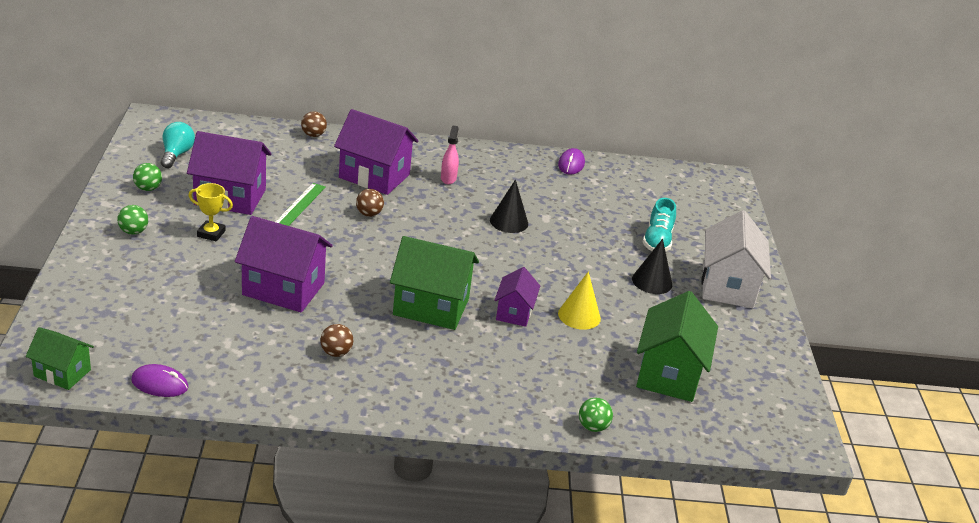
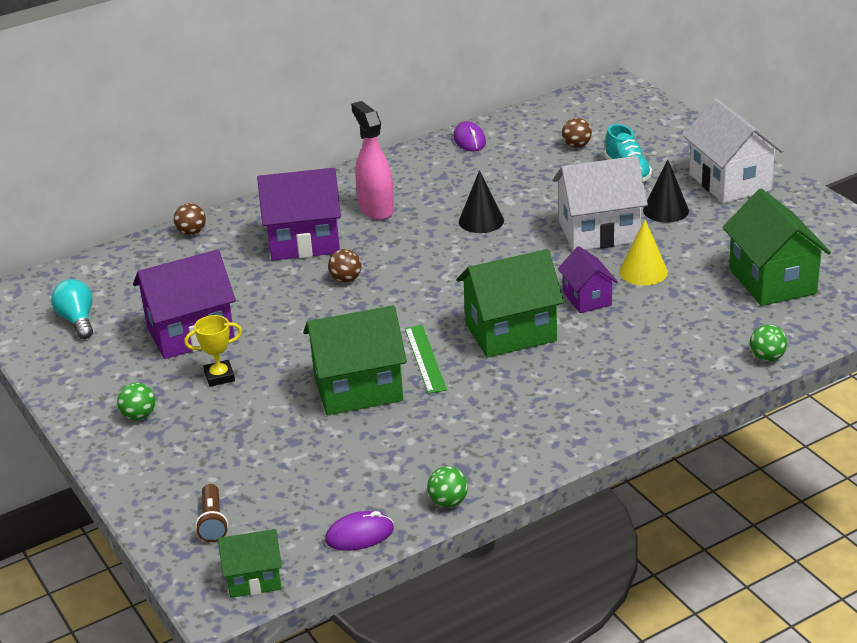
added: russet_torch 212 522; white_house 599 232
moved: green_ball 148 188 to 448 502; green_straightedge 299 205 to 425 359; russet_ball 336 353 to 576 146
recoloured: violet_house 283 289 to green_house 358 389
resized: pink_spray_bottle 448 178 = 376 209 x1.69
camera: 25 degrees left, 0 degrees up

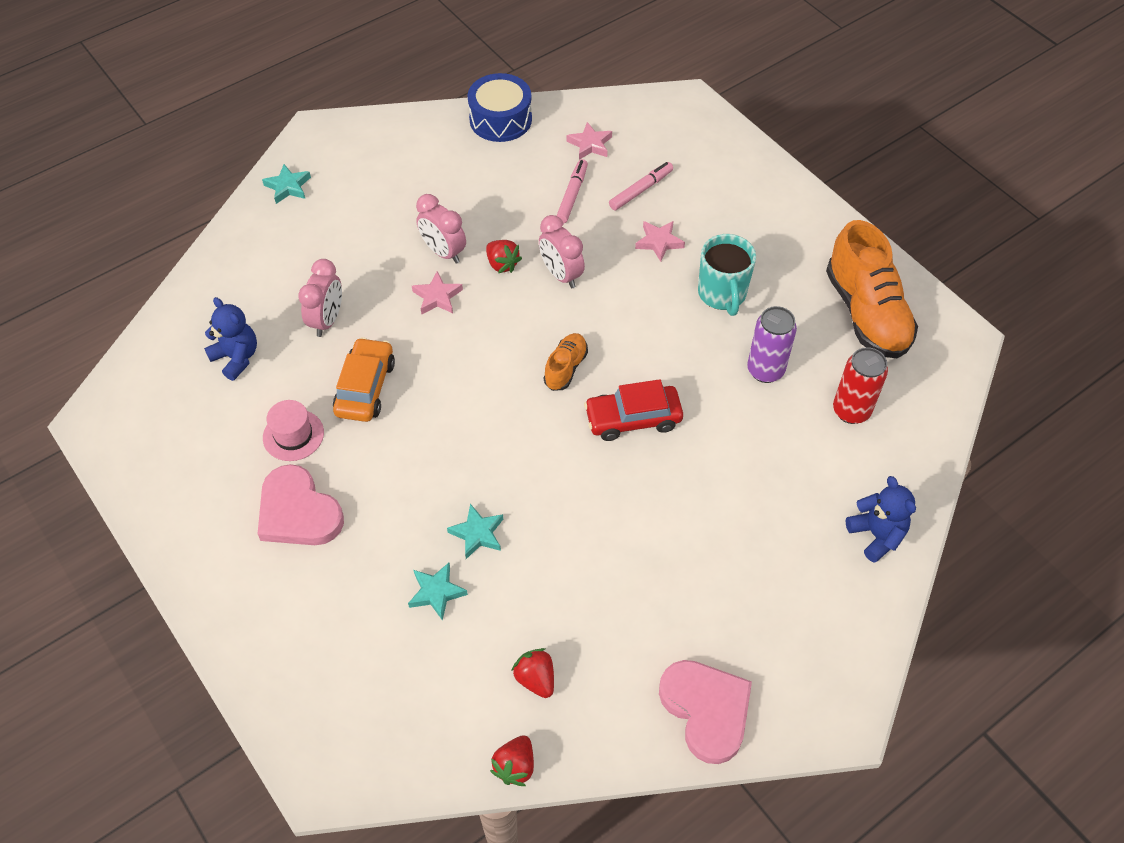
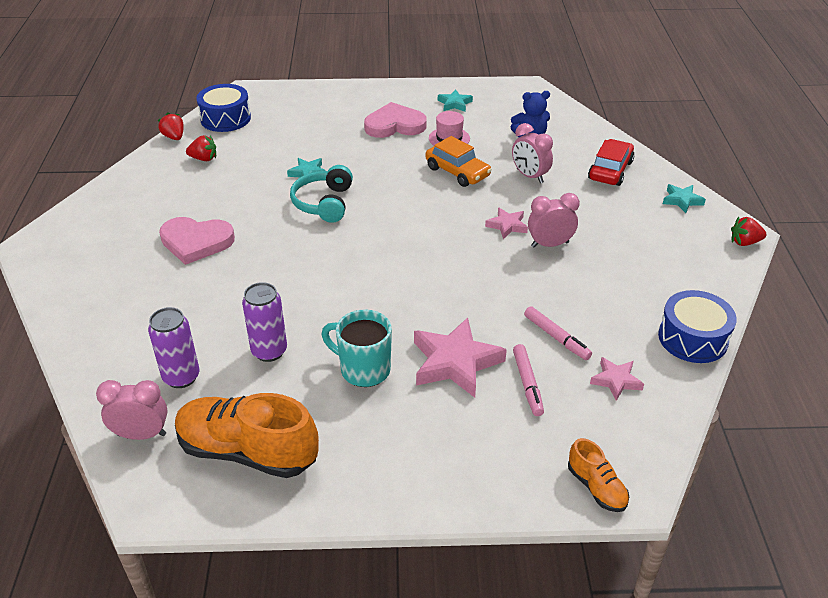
removed: royal_blue_teddy_bear 876 535
added: royal_blue_toy_drum 225 118; teal_headphones 324 203
moved: teal_star 436 592 to 454 104; scarlet_berry 502 264 to 744 242; pink_alarm_clock 561 275 to 142 434; bright_orange_lace-up_shoe 565 368 to 596 487; scarlet_car 633 419 to 610 170; pink_love_heart 706 710 to 196 242
recoloured: scarlet_can 851 411 to violet_can 181 377
resized: pink_star 659 242 = 455 362 x1.88
camera: 125 degrees right, 15 degrees down

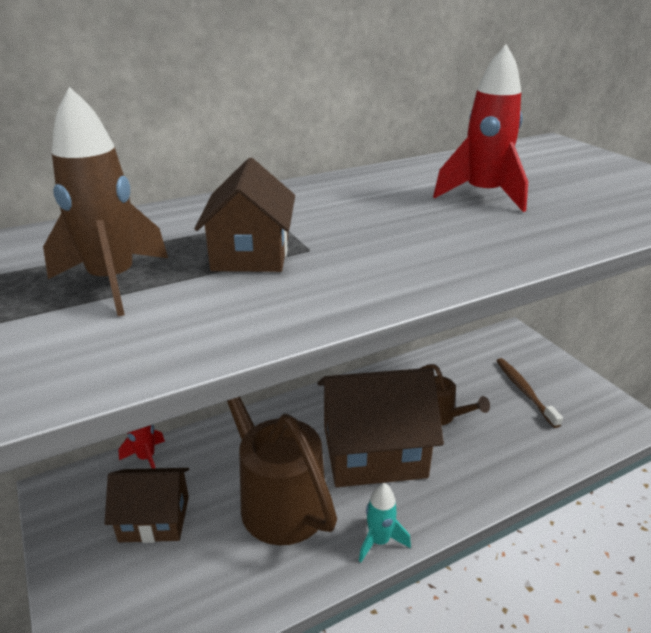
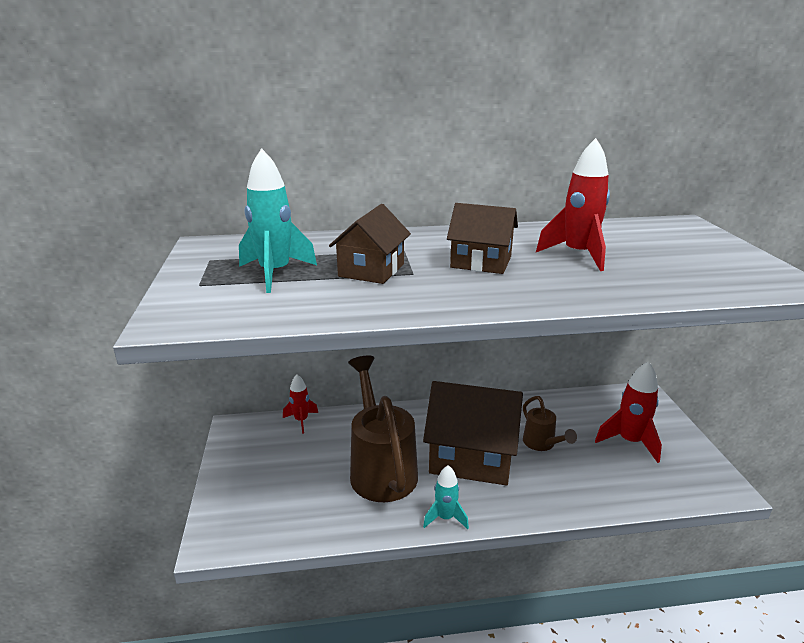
moved: russet_house 154 519 to 481 262
replaced: russet_toothbrush 524 391 to scarlet_spaceship 629 442
recoloured: russet_spaceship 113 282 to teal_spaceship 275 274
camera: 20 degrees right, 5 degrees down

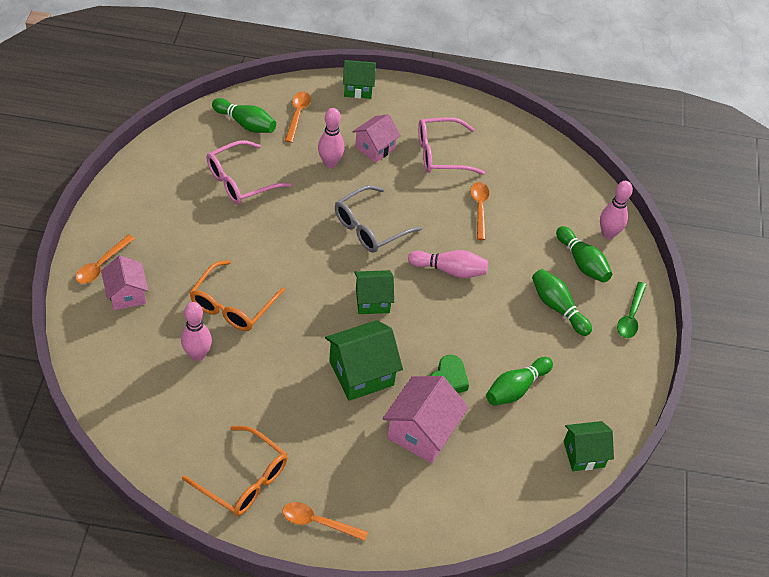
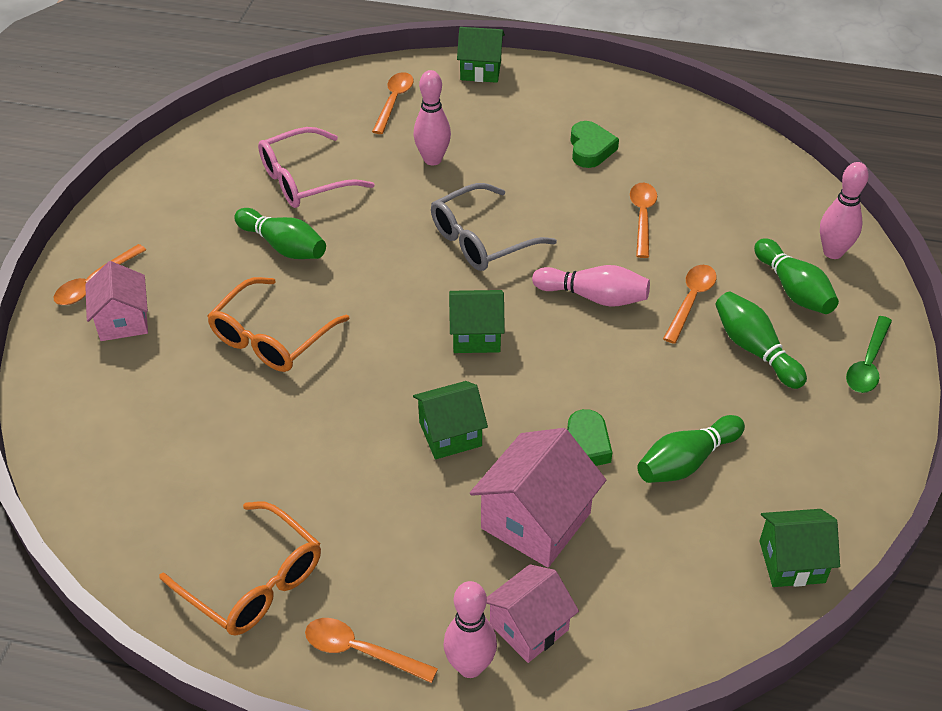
added: bright_orange_teaspoon 691 301
moved: pink_bowling_pin 197 355 to 470 666; green_bowling_pin 246 124 to 283 246; pink_house 375 148 to 529 627
replaced: pink_spectacles 441 154 to green_love_heart 590 149
resized: green_house 361 373 = 450 434 x0.66
camera: 10 degrees right, 5 degrees down

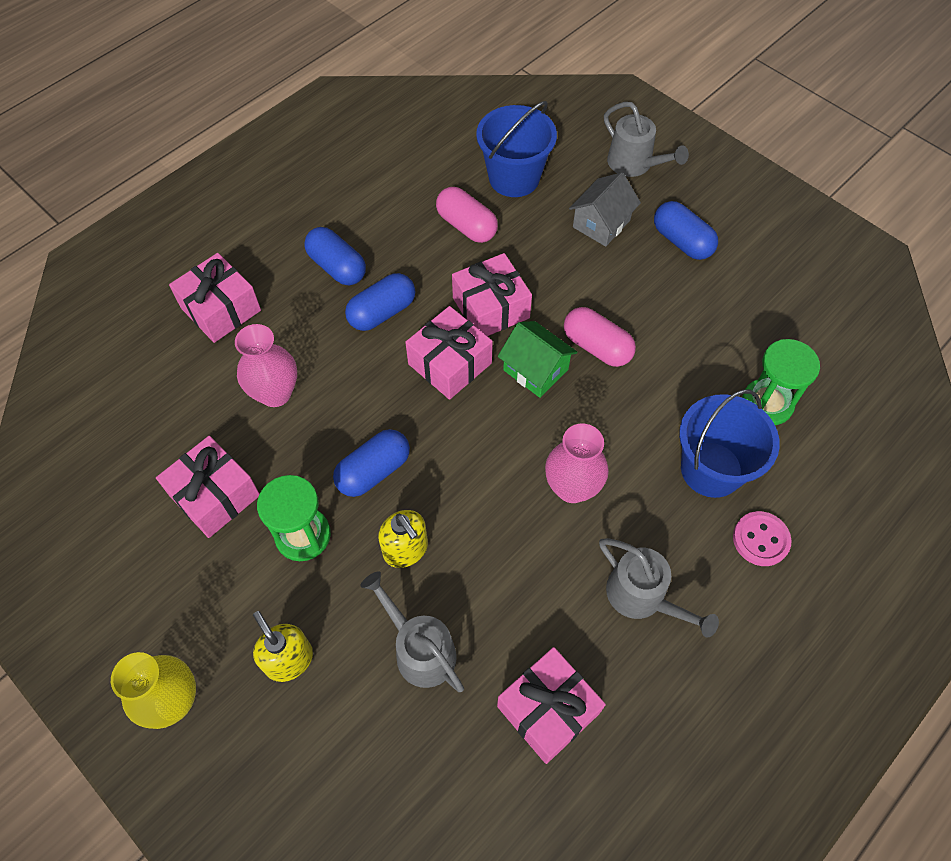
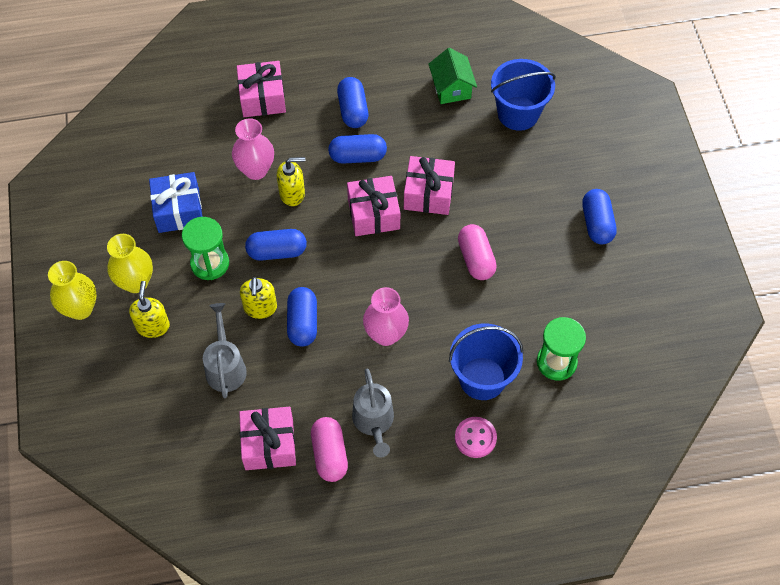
removed: gray_house 601 223; gray_sprinkling_can 634 164
added: golden_vase 136 282; golden_soap_pump 292 194; royal_blue_pill 302 323
moved: pink_pill 466 226 to 329 454; green_house 535 370 to 451 88
recoloured: pink_gift 215 495 to royal_blue_gift 178 210
camera: 35 degrees right, 0 degrees up

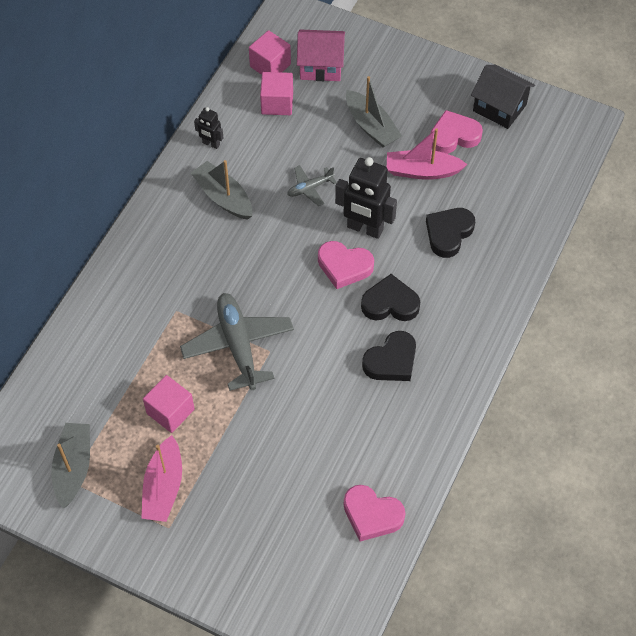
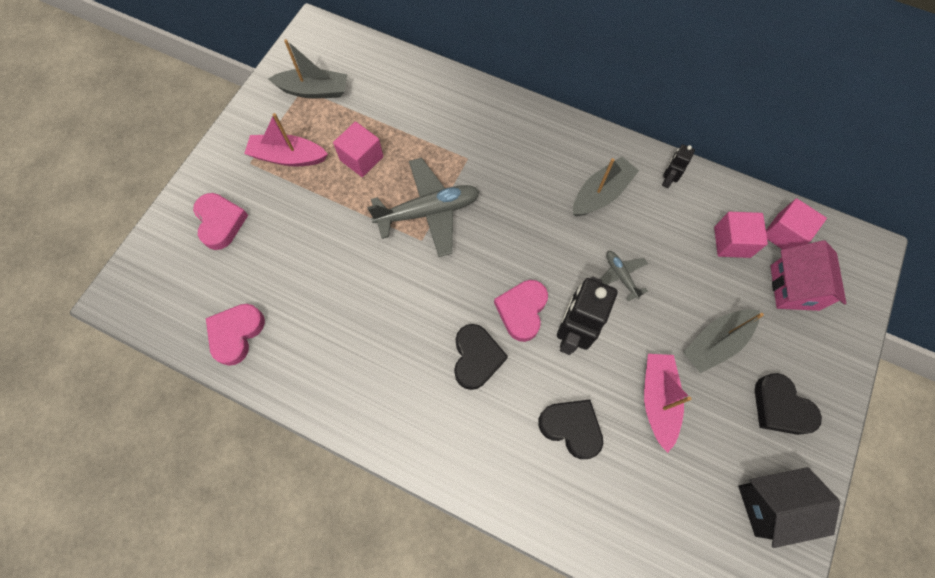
moved: black_love_heart 391 361 to 780 407; pink_love_heart 453 136 to 220 222
turned: black_house 499 108 = 771 505 45 degrees clockwise
camera: 90 degrees right, 10 degrees up

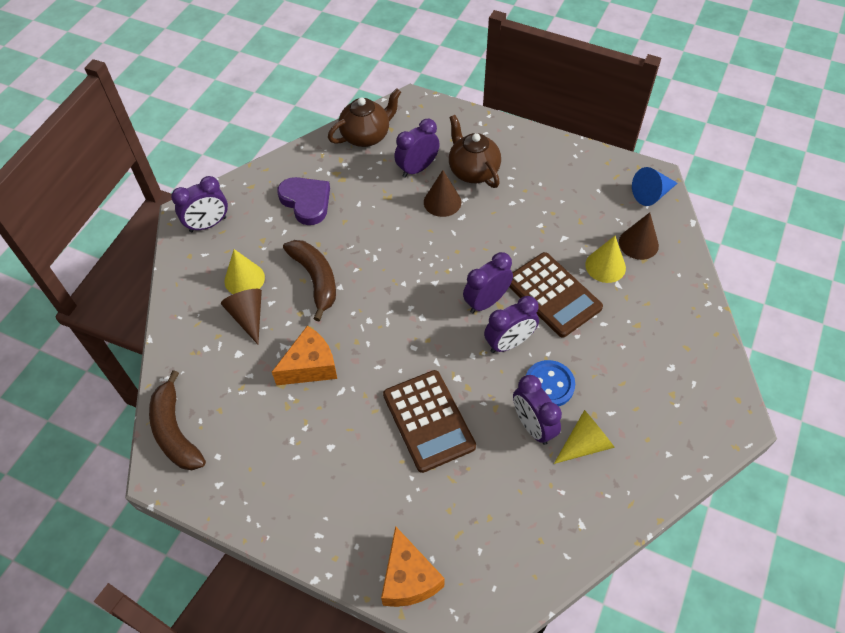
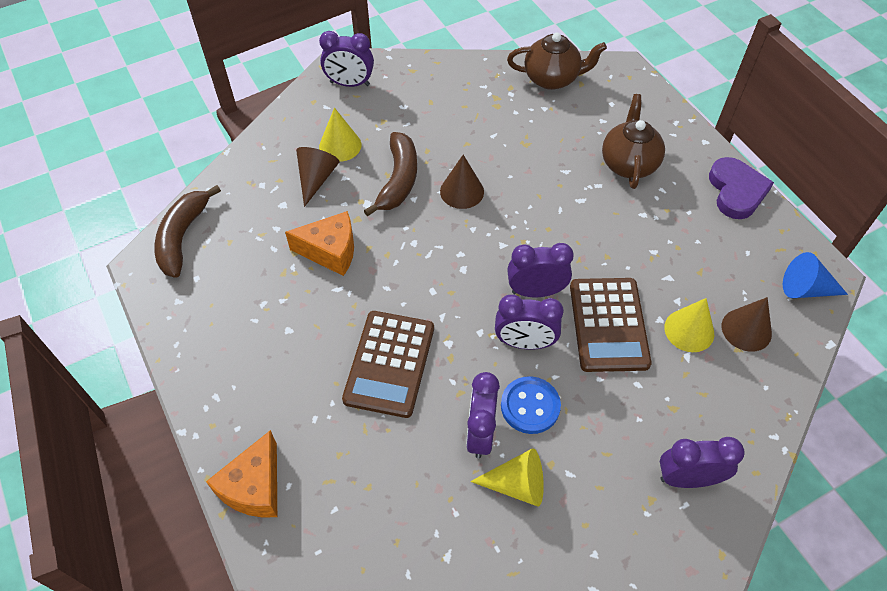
moved: violet_love_heart 306 202 to 736 191; violet_alarm_clock 417 169 to 687 478; russet_cone_shape 442 202 to 462 191
camera: 35 degrees right, 0 degrees up

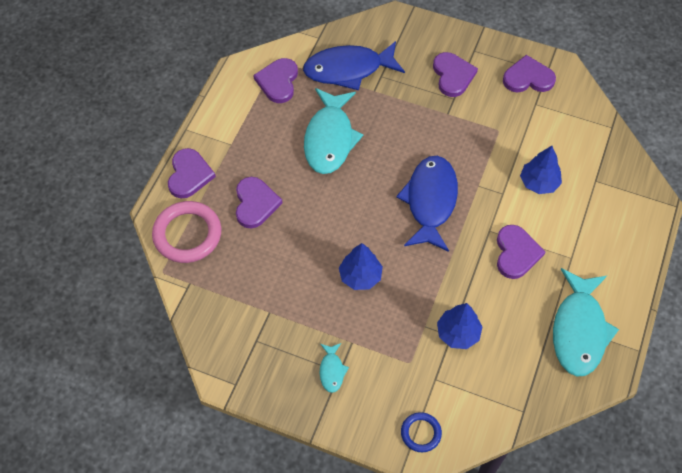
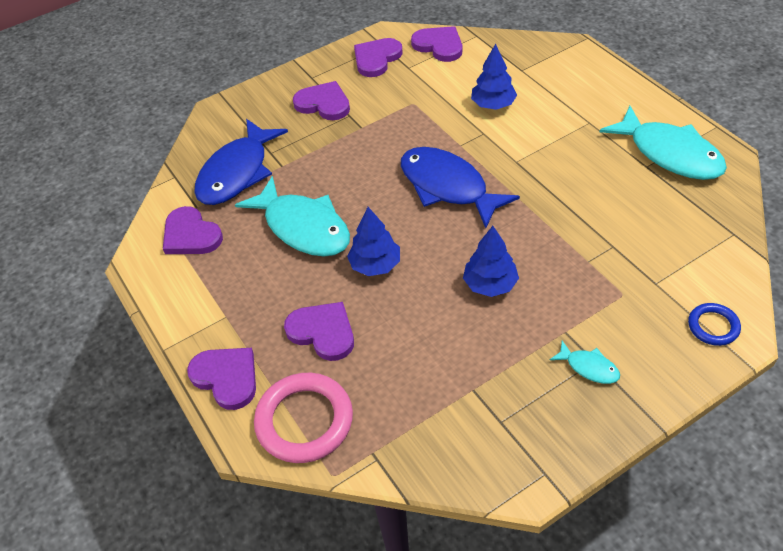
moved: royal_blue_fir_tree 458 333 to 375 265; violet_love_heart 516 253 to 439 45
camera: 50 degrees left, 10 degrees down

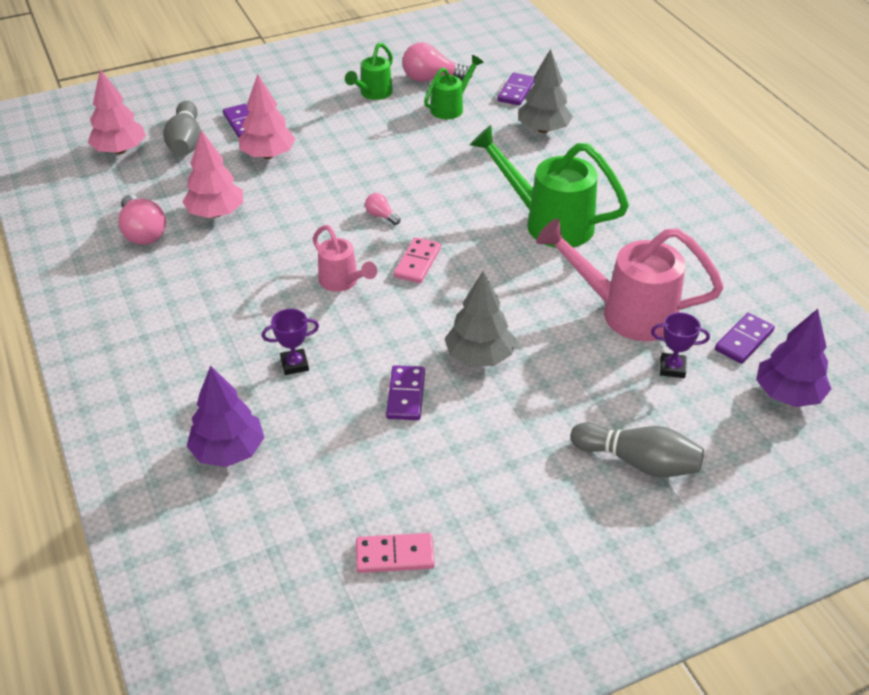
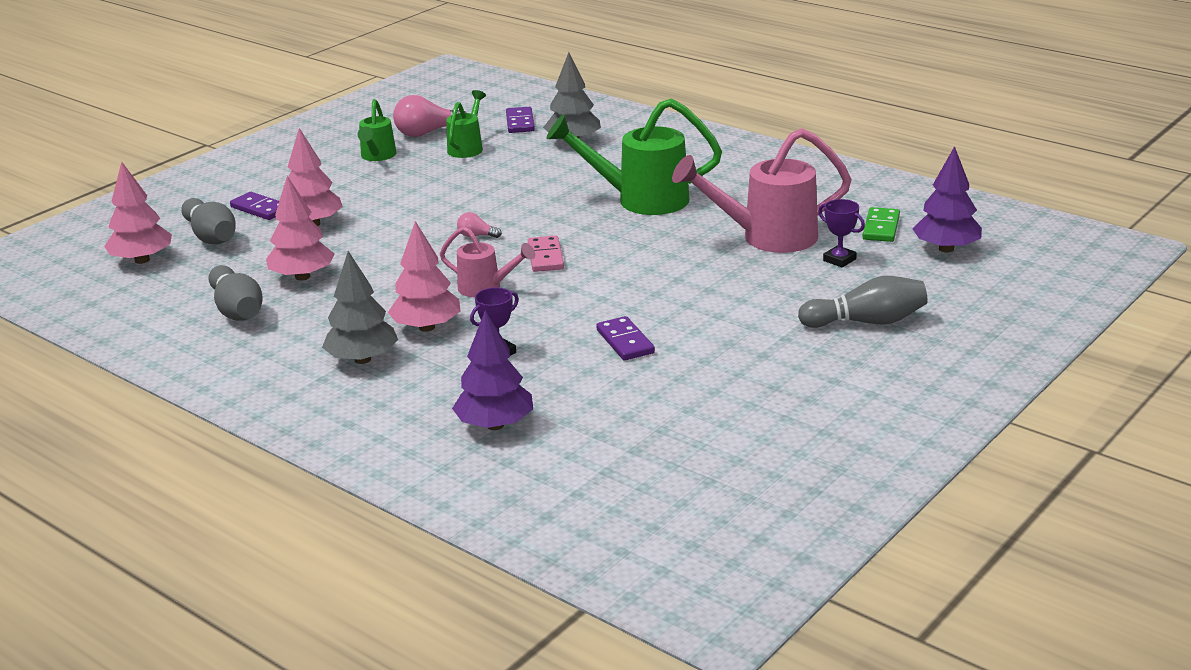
removed: pink_domino_piece 394 555
added: pink_fir_tree 426 327
moved: gray_fir_tree 479 356 to 362 359
replaced: pink_bulb 143 232 to gray_bowling_pin 237 310
recoloured: violet_domino_piece 743 340 to green_domino_piece 881 227
turned: violet_prize_cup 672 368 = 839 260 60 degrees clockwise
camera: 25 degrees left, 15 degrees down

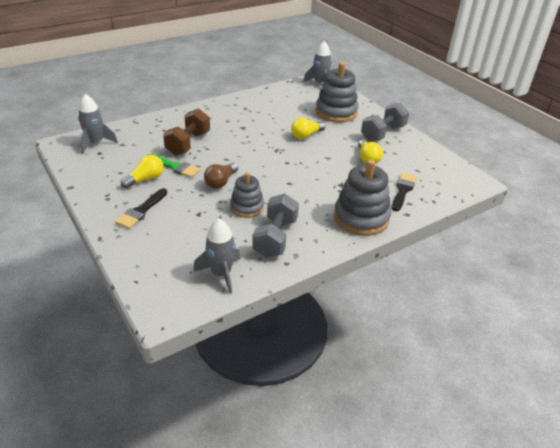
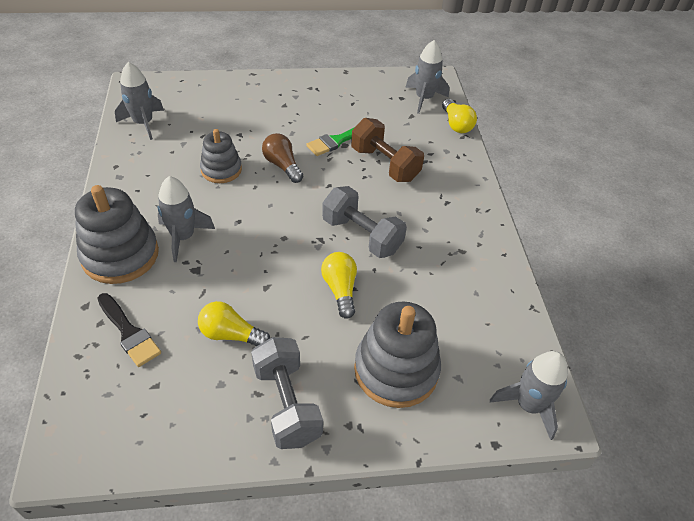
removed: black_brush 141 211
added: gray_spaceship 183 237
moved: golden_bulb 145 179 to 456 124; gray_dumbbell 275 238 to 362 235
camera: 115 degrees right, 10 degrees up

